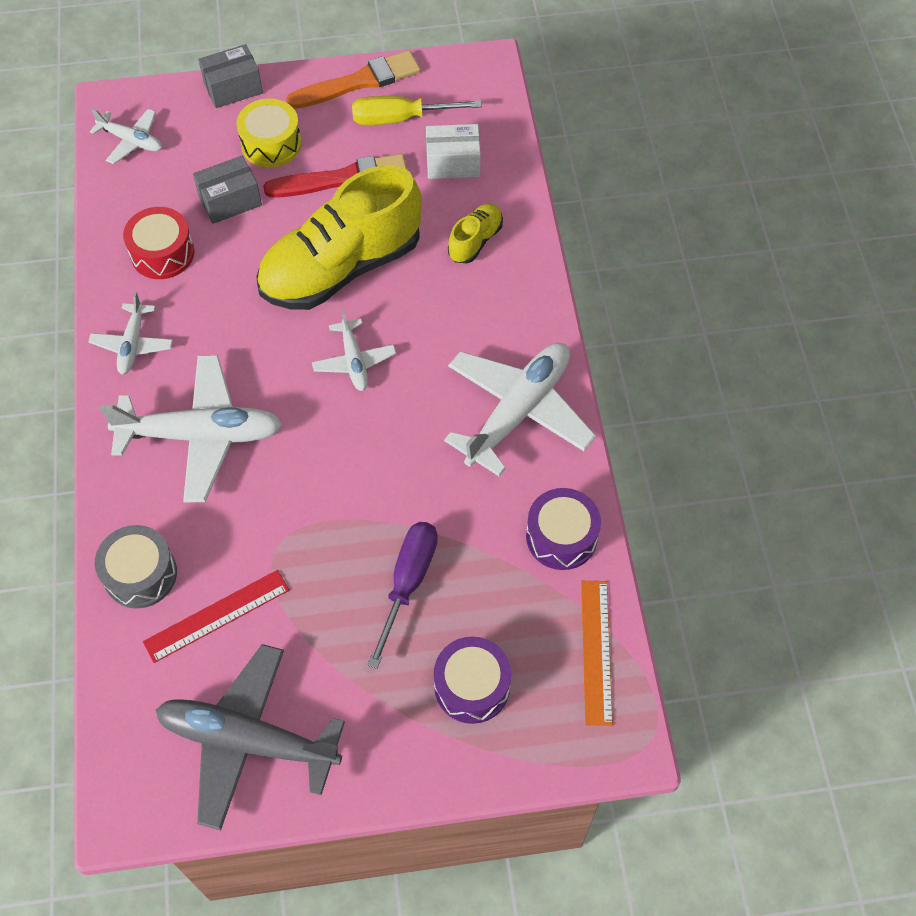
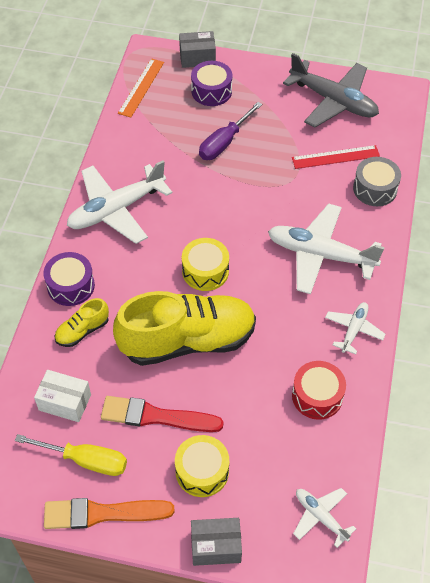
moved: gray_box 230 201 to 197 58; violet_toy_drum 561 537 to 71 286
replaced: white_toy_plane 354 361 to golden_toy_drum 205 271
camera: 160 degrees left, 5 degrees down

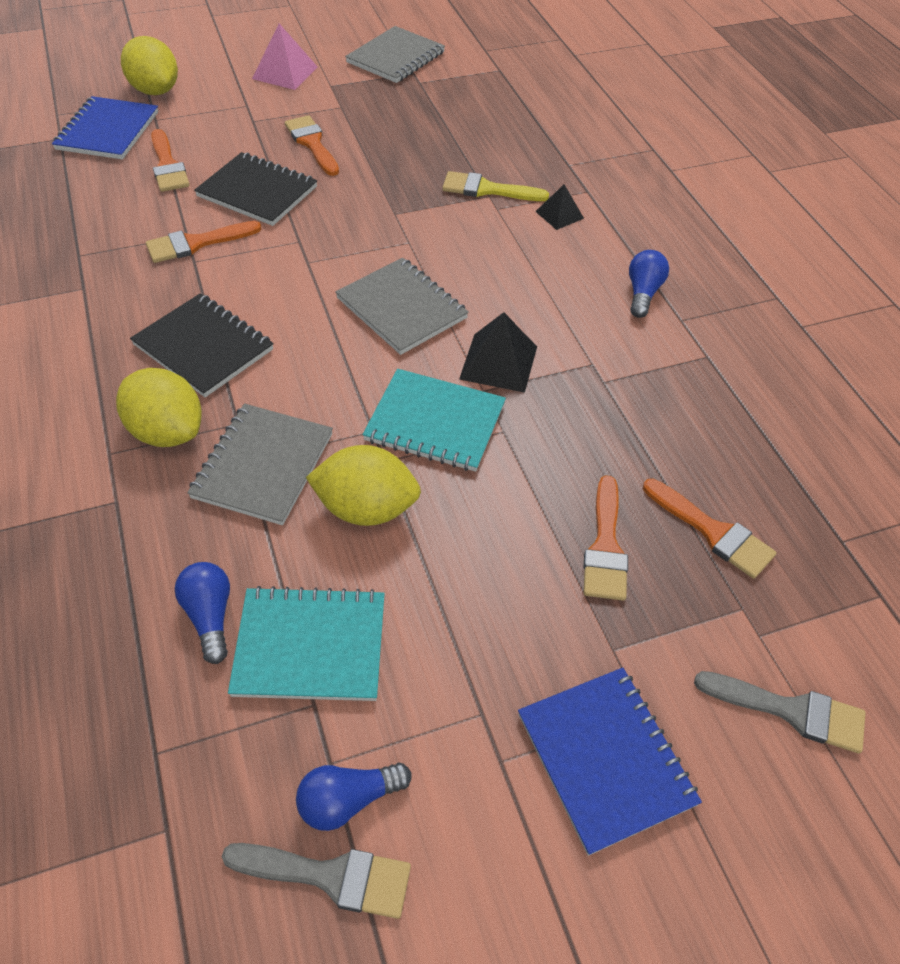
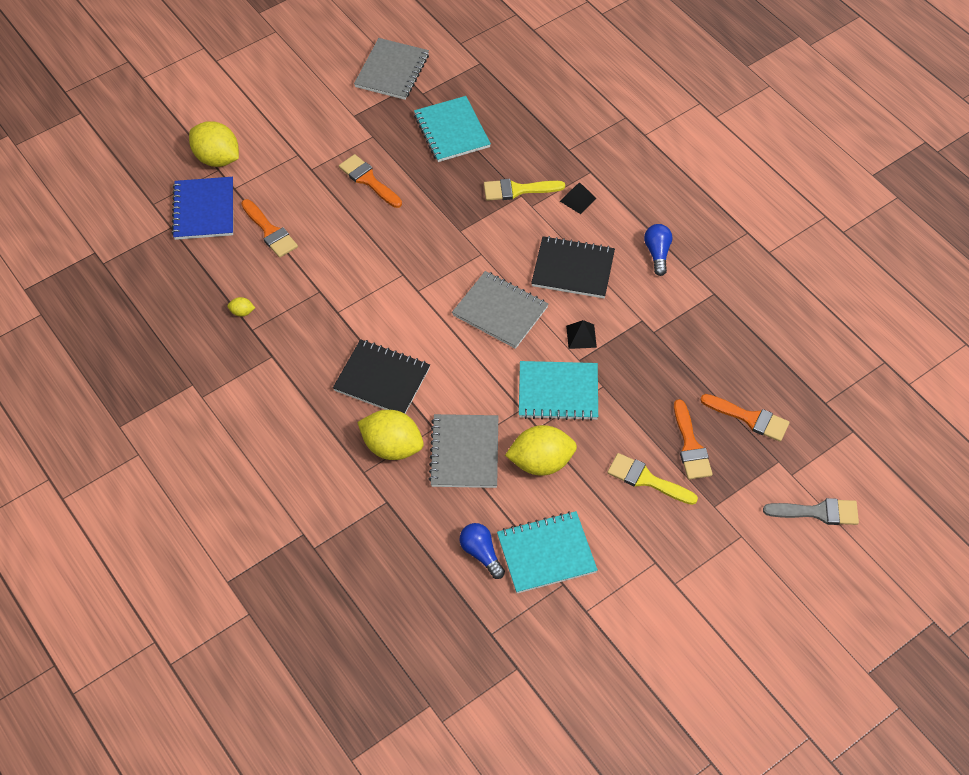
removed: bright_orange_brush 196 243; gray_brush 330 876; pink_solid_pyramid 285 72; royal_blue_bulb 348 800; royal_blue_notebook 605 759
added: golden_citrus_fruit 242 312; teal_notebook 451 131; golden_brush 646 479
moved: black_notebook 257 192 to 573 269
resized: black_solid_pyramid 498 362 = 581 336 x0.62
camera: 15 degrees left, 5 degrees up

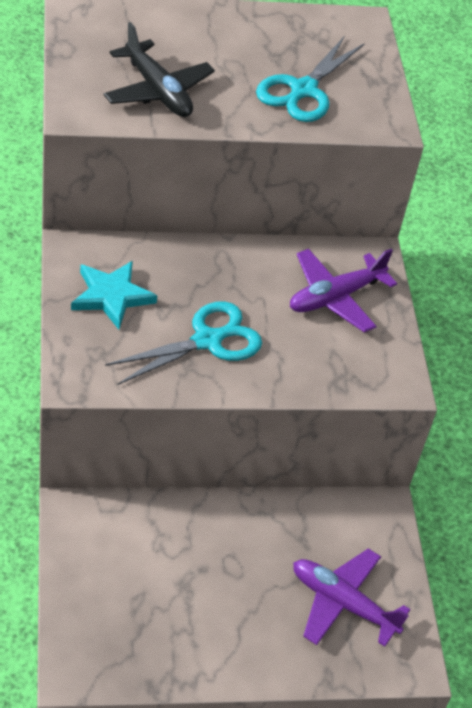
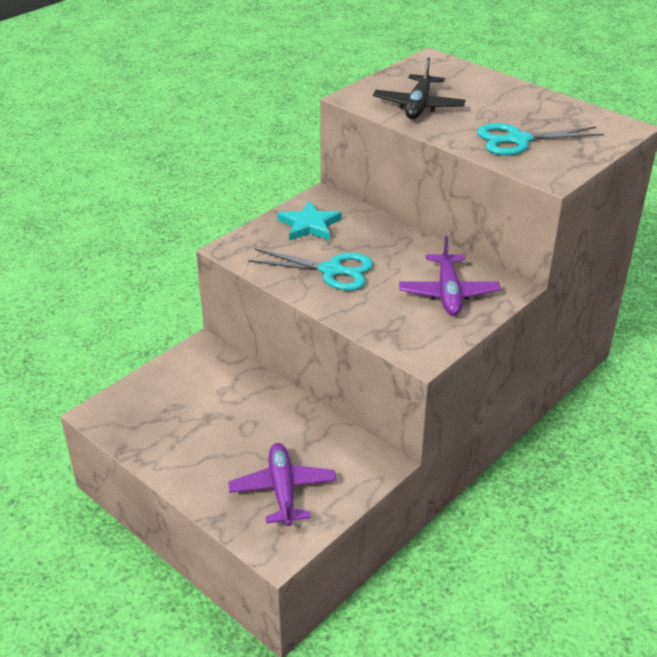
turned: violet_toy_plane 335 297 = 448 293 105 degrees counterclockwise
camera: 55 degrees right, 10 degrees down

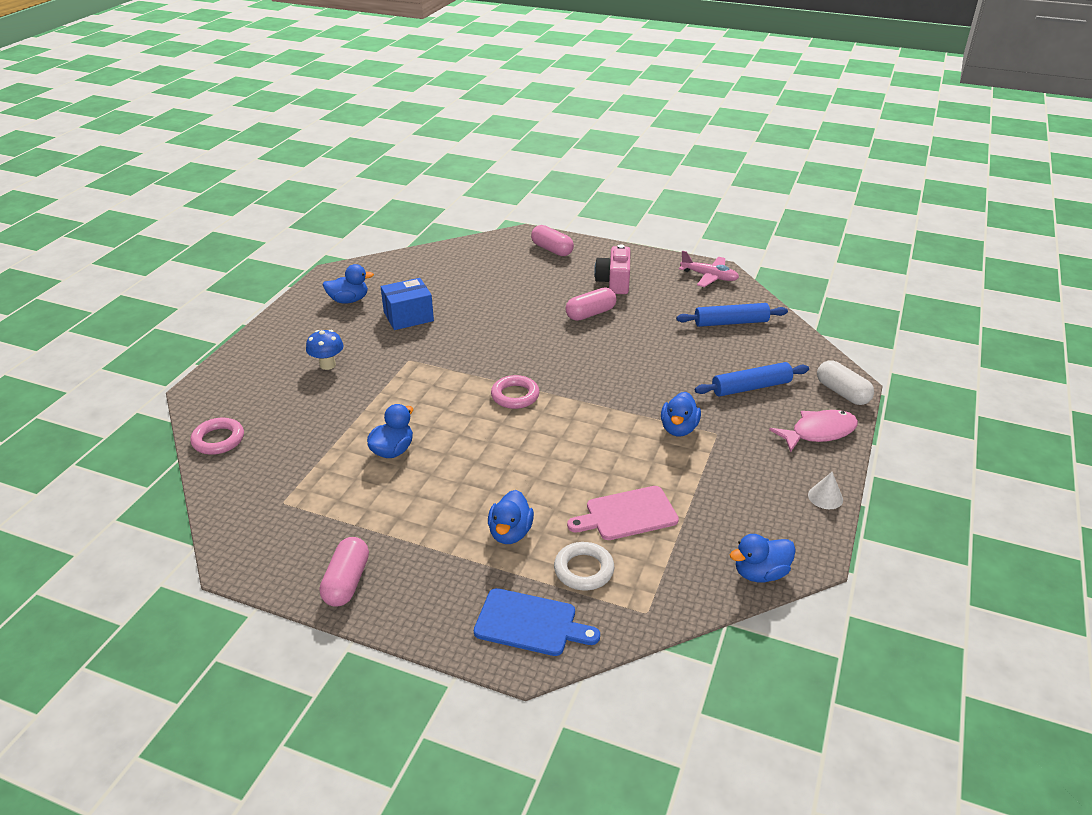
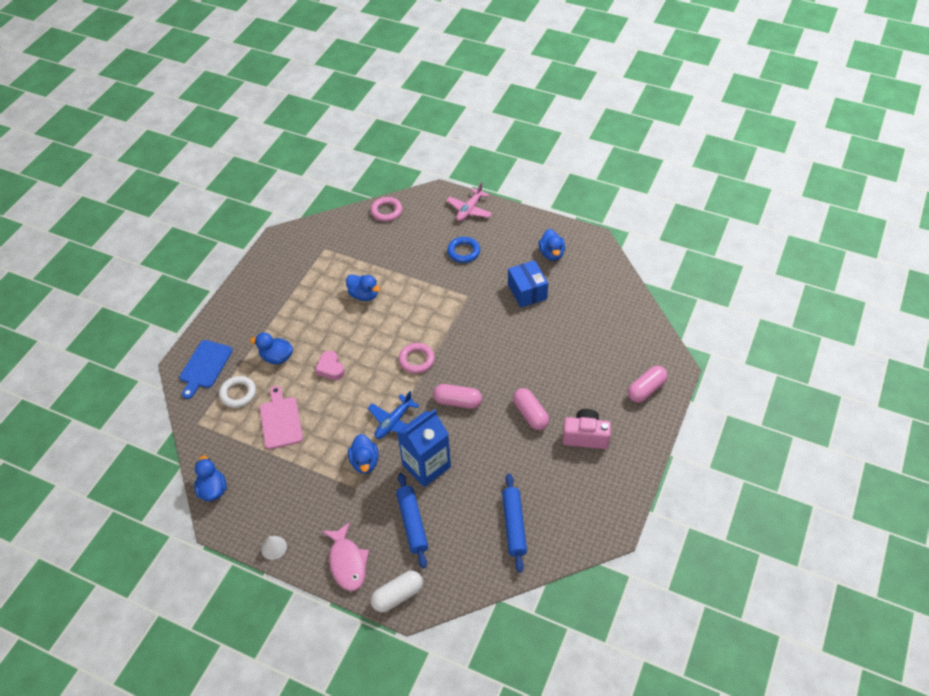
added: pink_love_heart 330 368; royal_blue_toy_plane 393 422; royal_blue_juice_carton 426 465
moved: pink_pill 347 582 to 457 402; pink_toy_plane 709 277 to 469 210
replaced: royal_blue_toadstool 327 365 to royal_blue_ring 463 252
turned: royal_blue_duck 678 429 = 365 462 120 degrees counterclockwise
camera: 95 degrees right, 15 degrees up

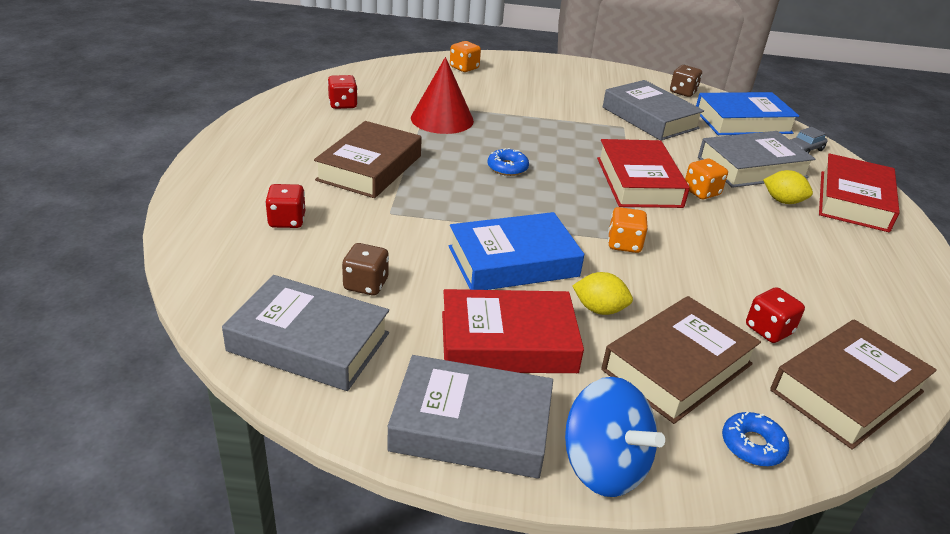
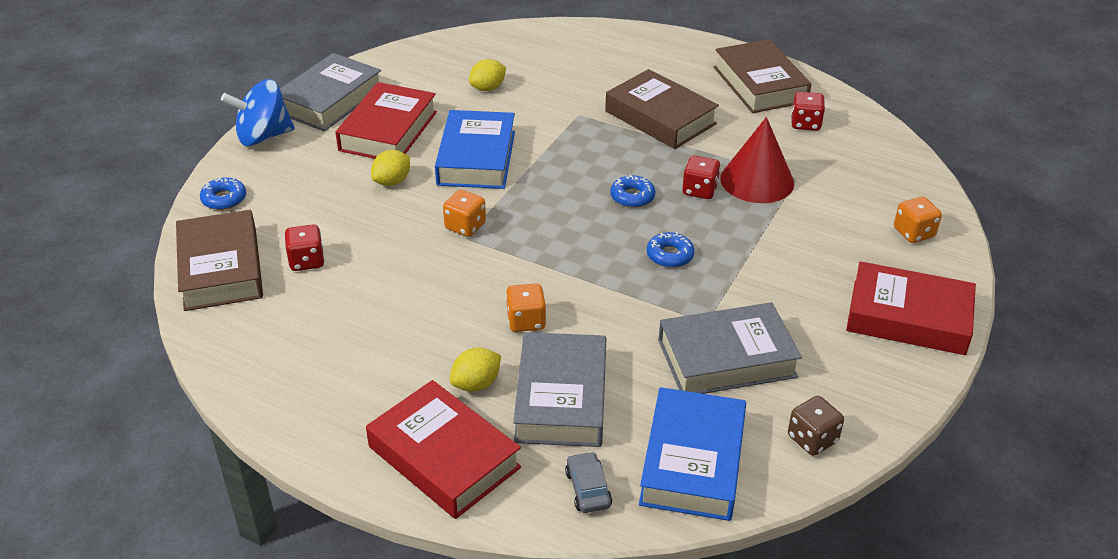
removed: gray_hardcover 309 342
added: royal_blue_doughnut 670 255
moved: scarlet_die 287 221 to 699 190; scarlet_hardcover 639 182 to 908 317; russet_hardcover 677 367 to 760 84
replaced: russet_die 366 284 to golden_citrus_fruit 488 88
camera: 115 degrees right, 5 degrees up

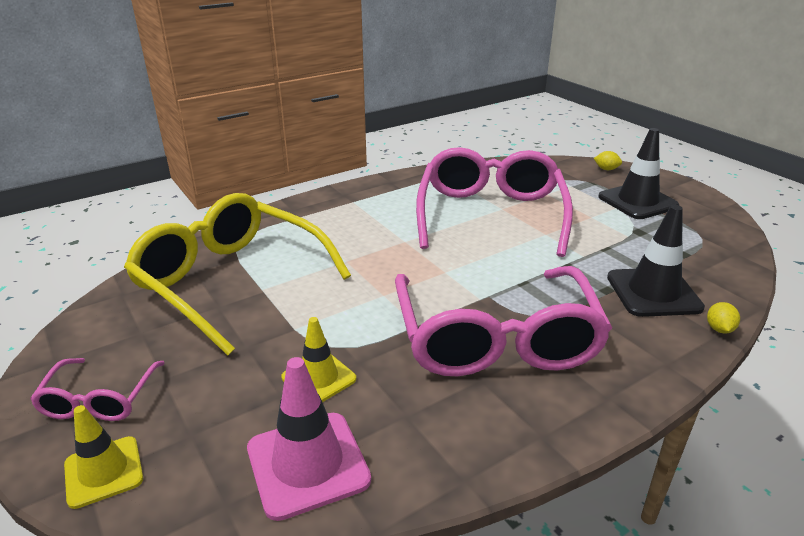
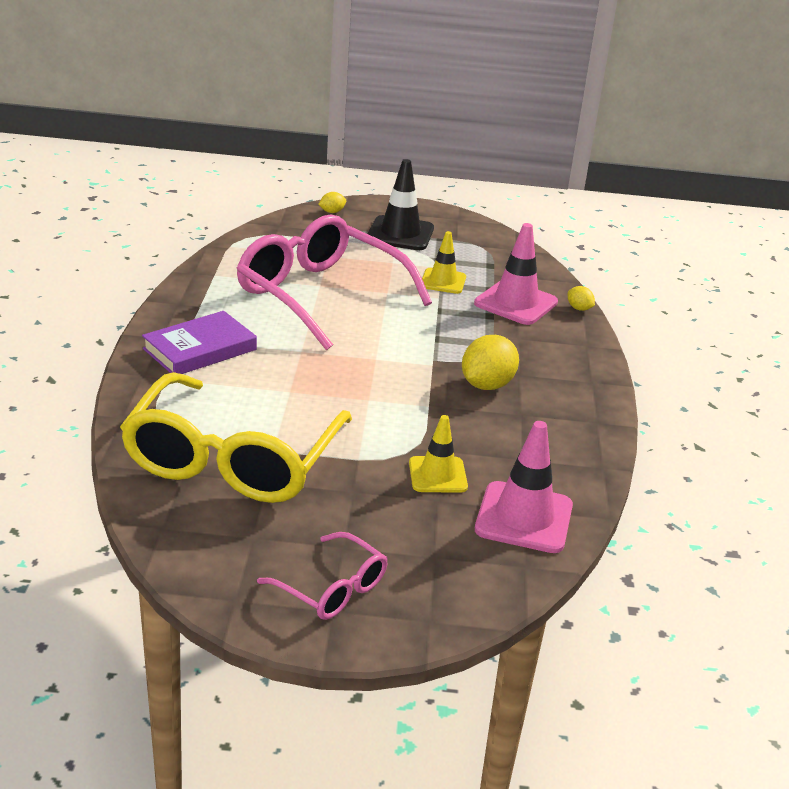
added: violet_hardcover 200 349
moved: golden_road_cone 104 471 to 443 281
replaced: pink_spectacles 496 339 to golden_citrus_fruit 487 385
recoloured: black_road_cone 653 292 to pink_road_cone 515 303
turned: golden_spectacles 231 281 = 233 460 60 degrees counterclockwise
camera: 55 degrees left, 0 degrees up

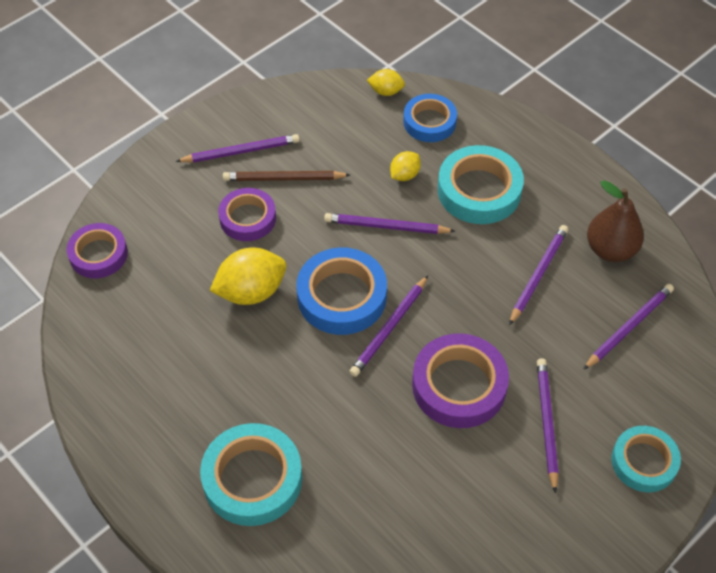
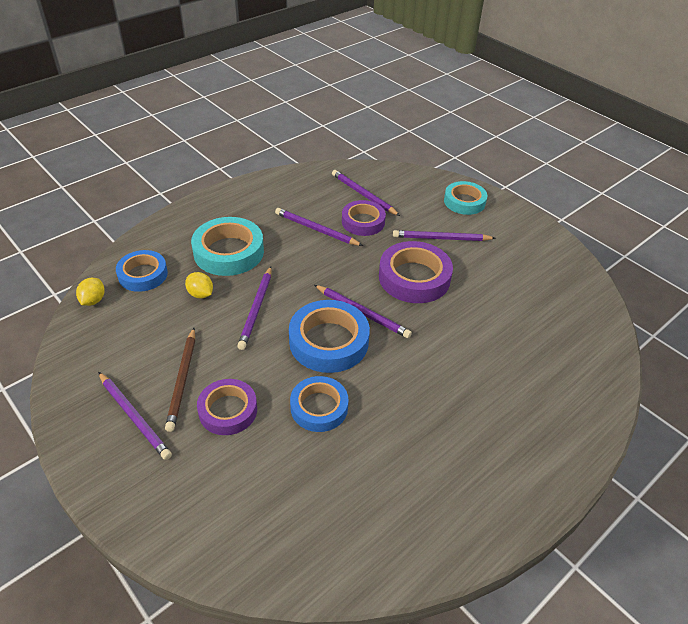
removed: teal_roll_of_tape 252 479; russet_pear 610 249
moved: violet_roll_of_tape 98 254 to 363 222
replaced: golden_citrus_fruit 251 292 to royal_blue_roll_of_tape 319 407
turned: violet_wooden_pencil 241 151 = 134 417 150 degrees clockwise
camera: 90 degrees left, 10 degrees down

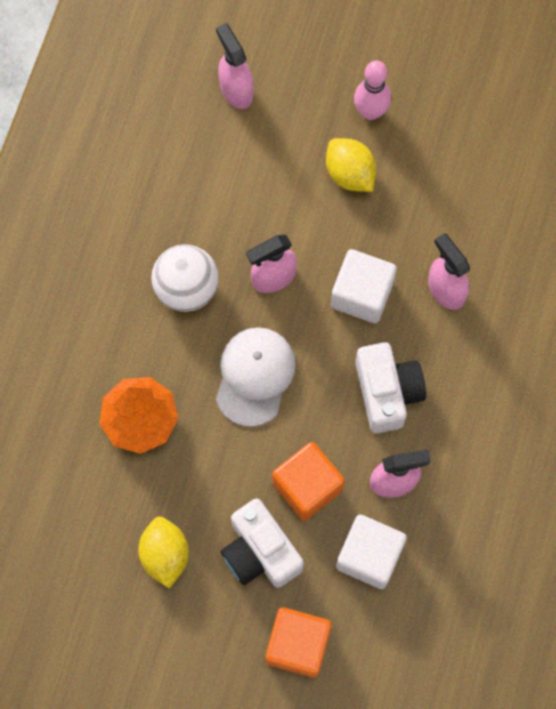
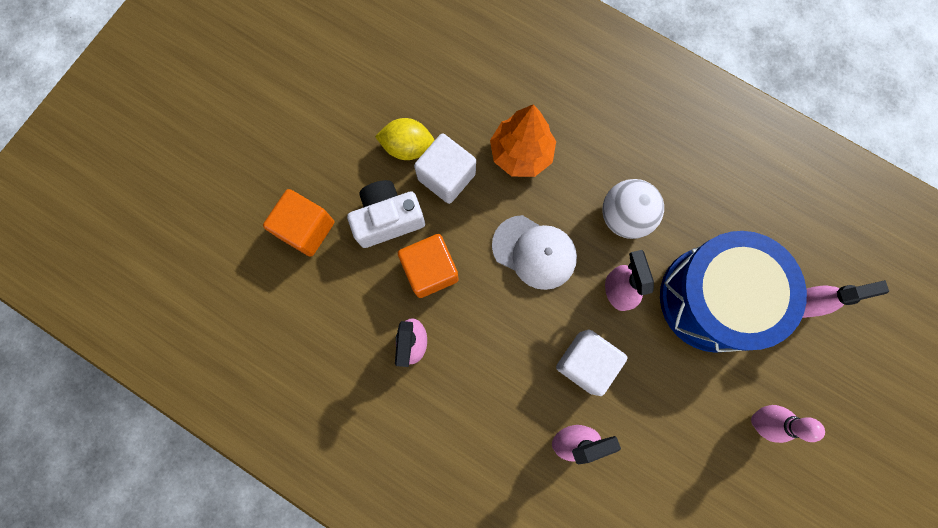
removed: golden_citrus_fruit 350 173; white_photo_camera 387 392
added: royal_blue_toy_drum 712 298
moved: white_cube 369 556 to 446 176
camera: 105 degrees right, 5 degrees up

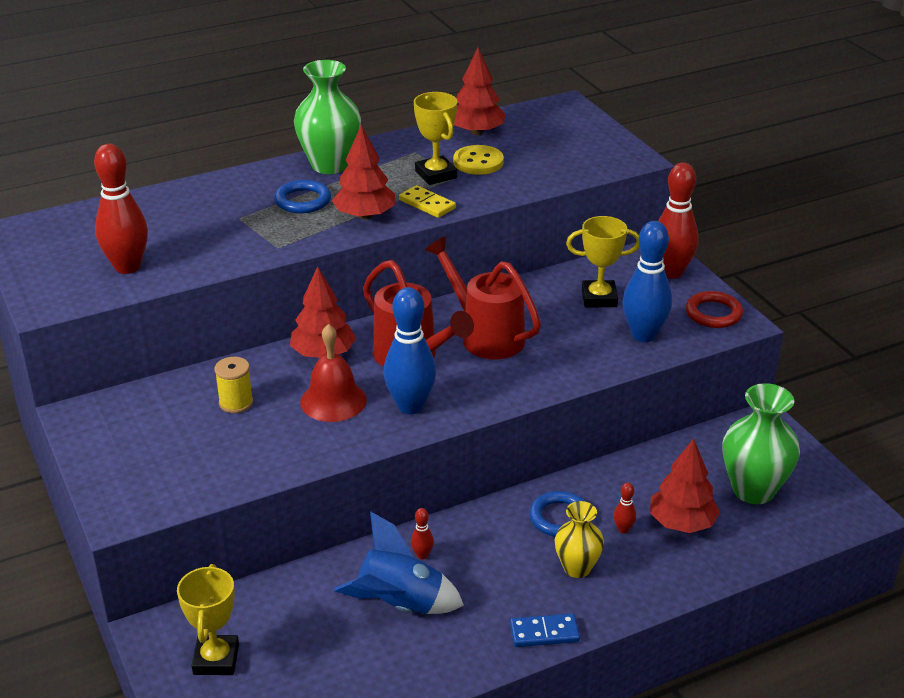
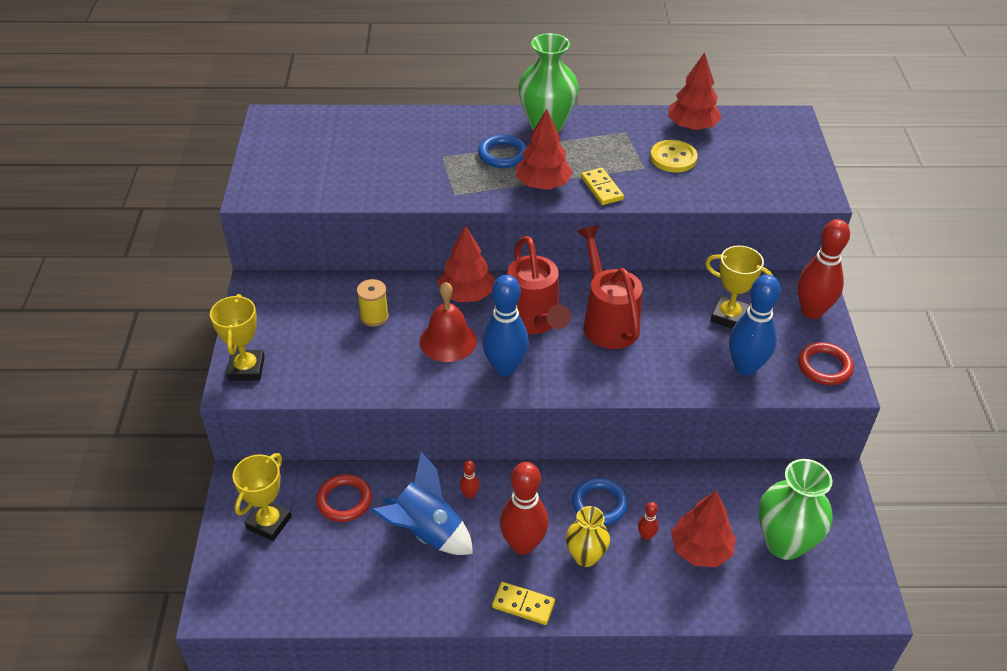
added: scarlet_ring 344 500
moved: scarlet_bowling_pin 127 267 to 523 544; golden_prize_cup 436 175 to 246 369
recoloured: royal_blue_domino_piece 544 633 to golden_domino_piece 523 605
camera: 25 degrees right, 10 degrees up

